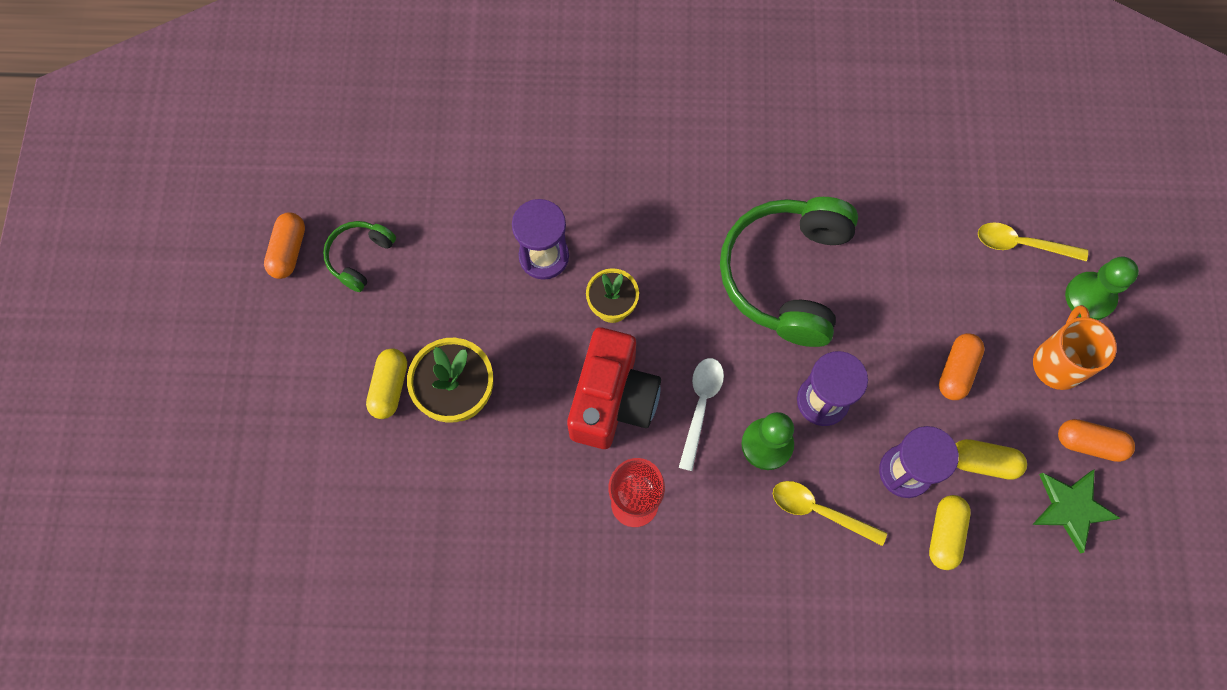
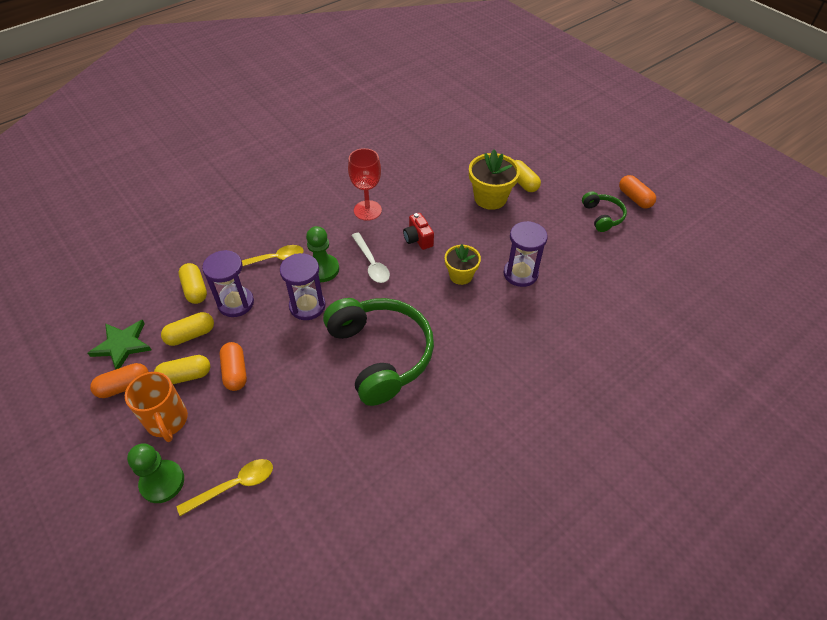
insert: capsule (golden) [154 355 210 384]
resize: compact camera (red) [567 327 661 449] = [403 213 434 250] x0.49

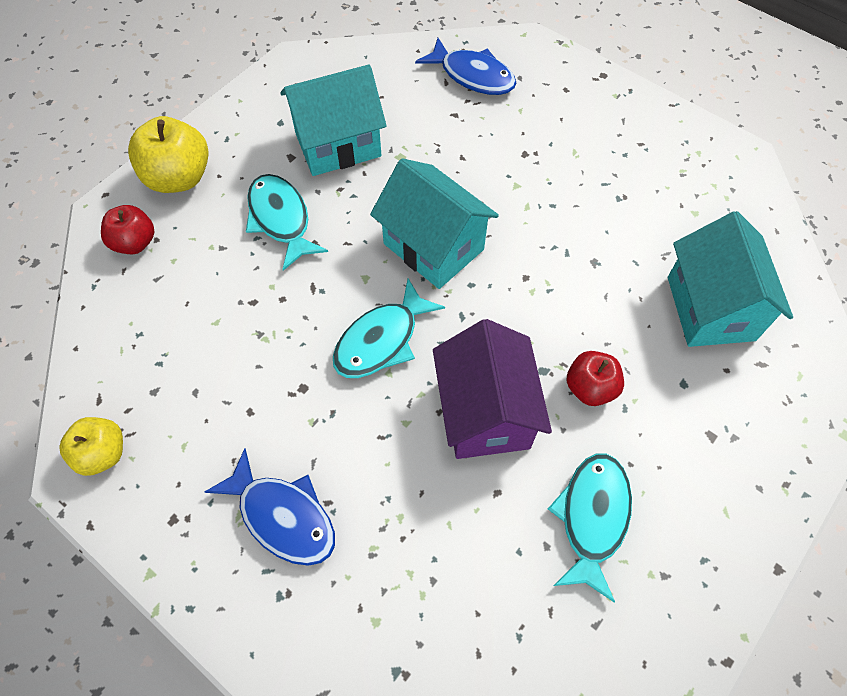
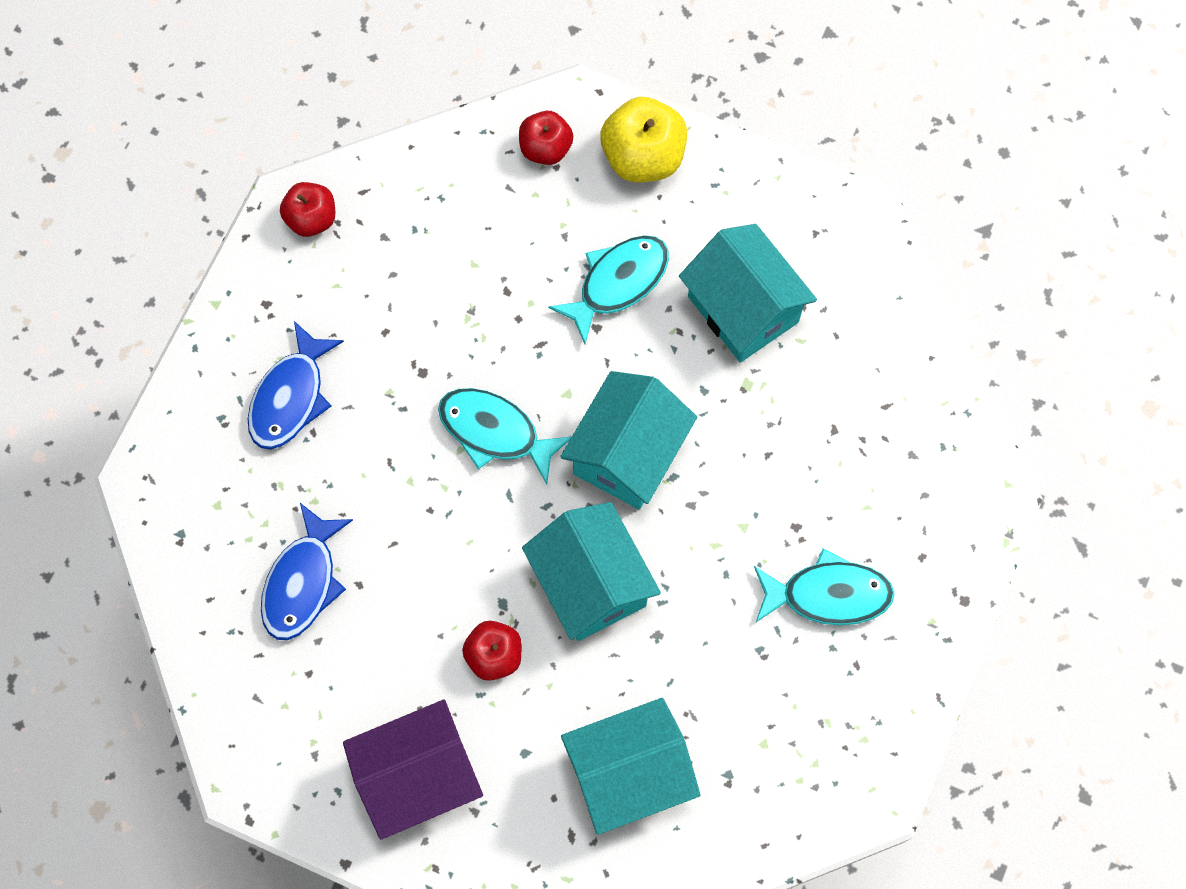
insert: house (turquoise) [522 502 661 641]
move: toy fish (royal blue) [415 38 516 95] to [261 503 353 640]; house (purple) [433 319 552 459] to [343 700 483 840]; toy fish (turquoise) [548 454 632 603] to [754 548 895 625]
recolor: apple fruit (golden) [59 417 123 476] to apple fruit (red) [280 182 335 237]

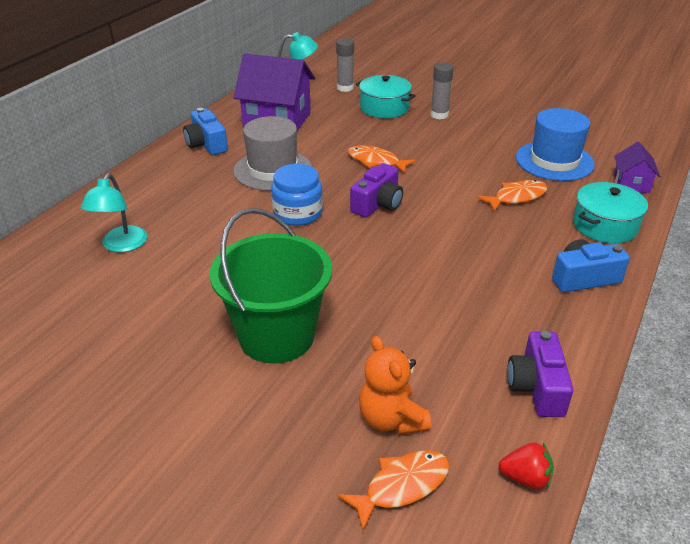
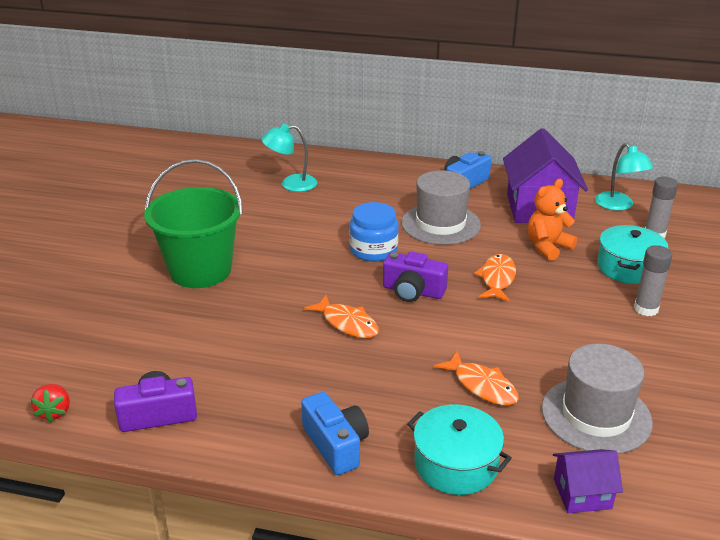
move: toy fish (orange) [338 450 450 530] to [304 295 379 338]; stuffed bear (orange) [359 336 431 435] to [528 179 577 261]
recolor: tall hat (royal blue) [516 108 595 181] to tall hat (gray) [542 343 653 454]

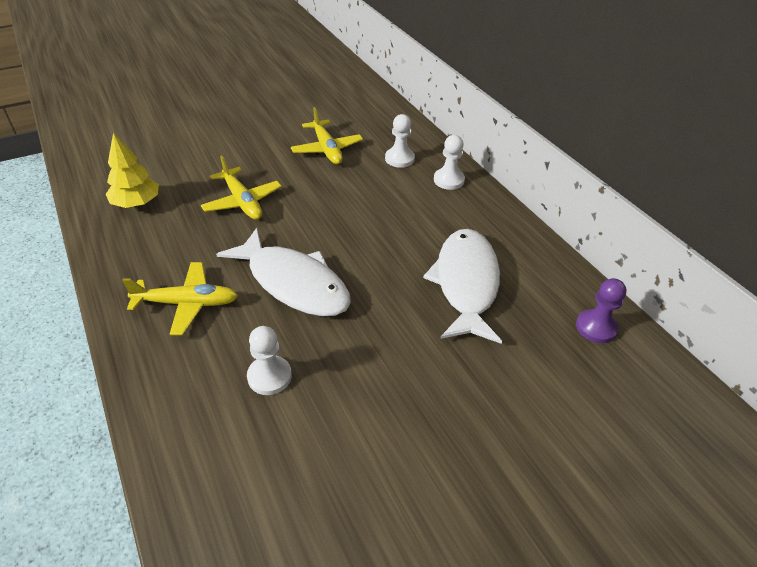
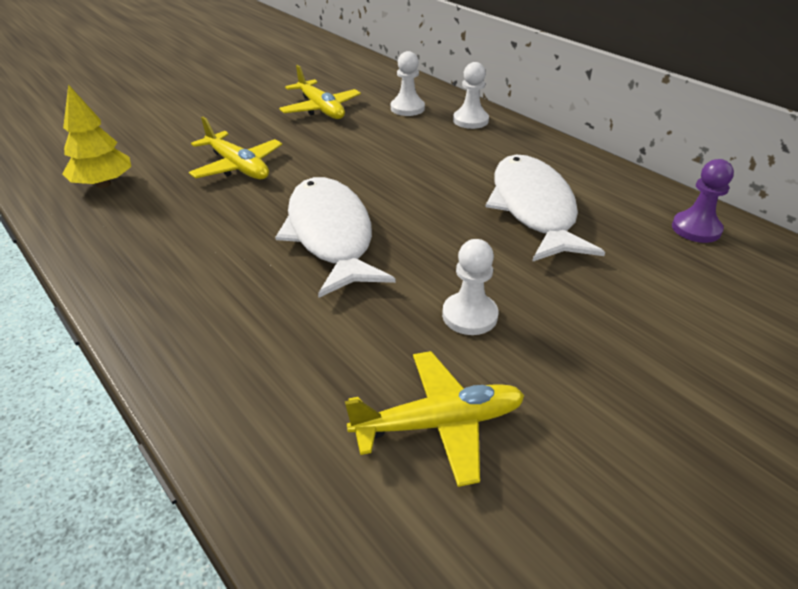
move: aeroplane (golden) [122 262 238 335] to [345 351 525 487]; game pawn (pure white) [247 326 292 395] to [442 239 498 335]
rotate: toy fish (pure white) [216 228 351 316] = [275 177 395 298] 135 degrees counterclockwise

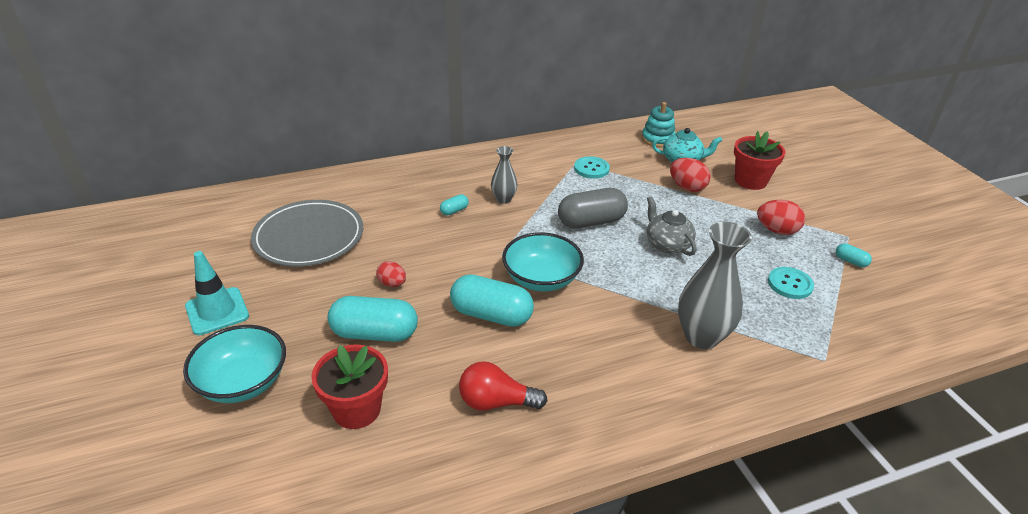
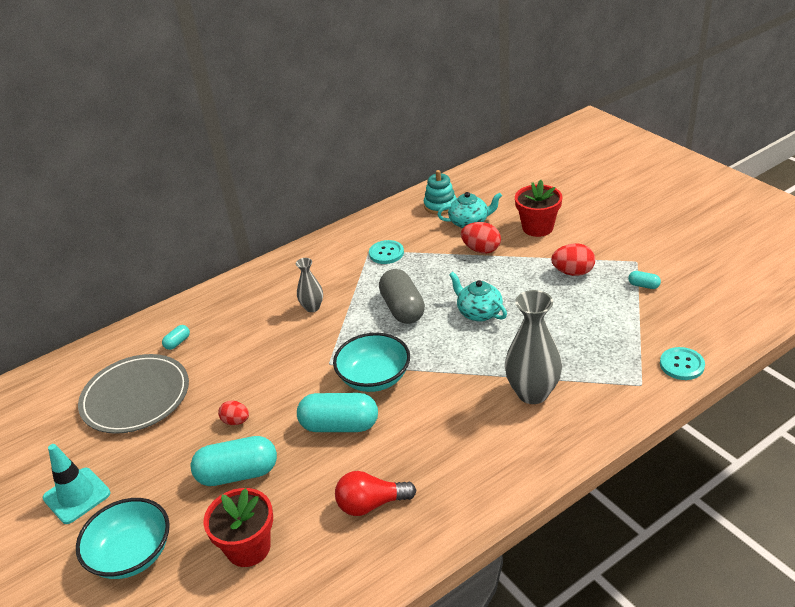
move: capsule (turquoise) [440 194 469 215] to [162 325 190 350]; sewing button (turquoise) [768 267 814 299] to [660 347 705 380]
recolor: teapot (gray) [647 196 696 256] to teapot (turquoise) [449 272 507 322]
rotate: capsule (gray) [558 188 628 229] = [379 269 425 324] 75 degrees counterclockwise

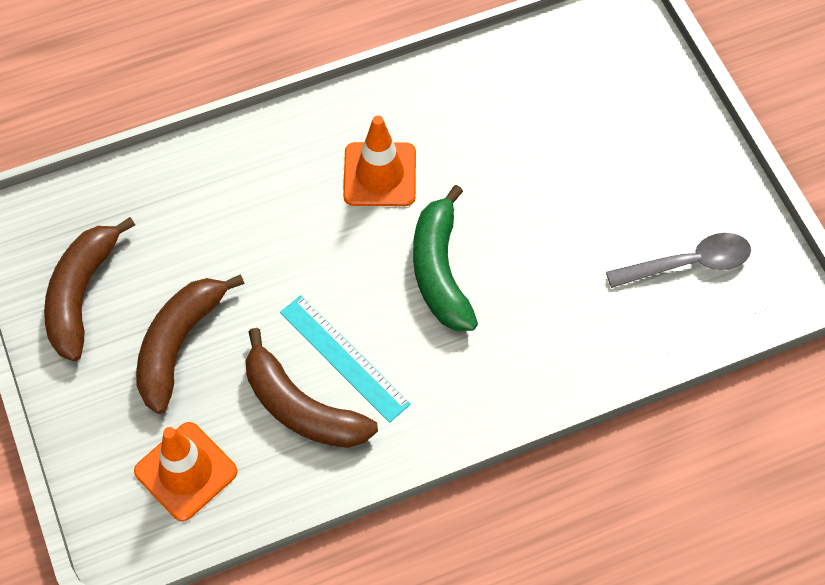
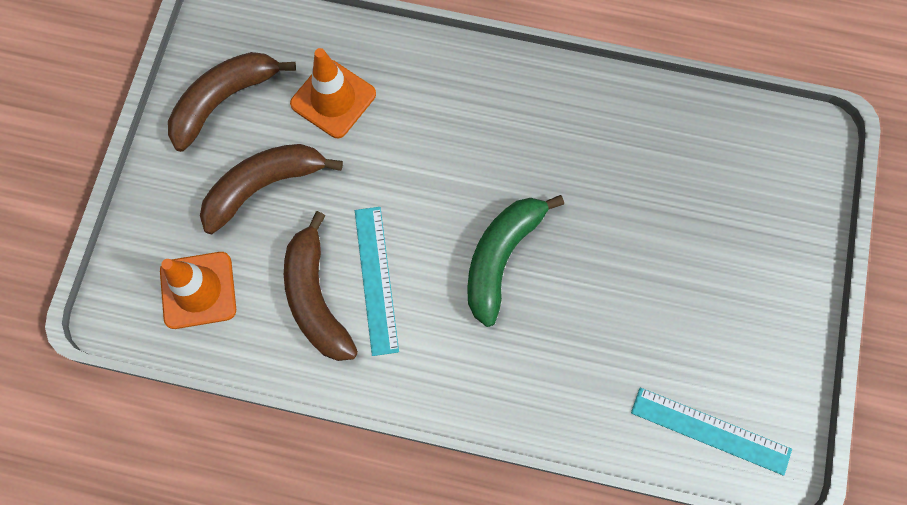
delete: spoon (gray) [606 233 751 288]
insert: straightedge (turquoise) [631 388 792 476]
move: road cone (orange) [343 116 416 206] to [290 48 376 138]

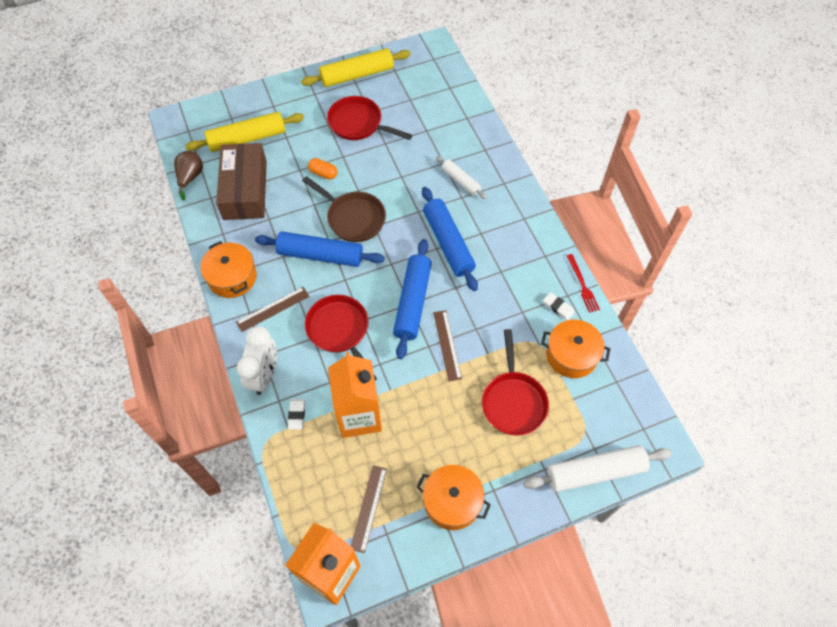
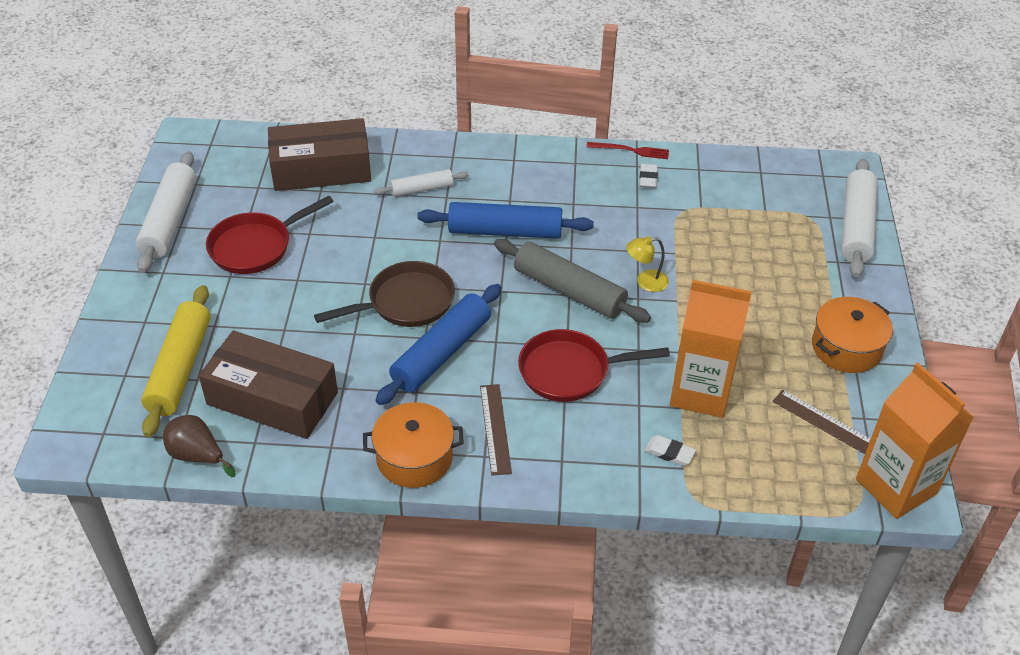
delete: bedside clock (pure white) [237 326 277 395]; capsule (orange) [308 158 337 179]; skillet (red) [482 329 549 435]; pot (orange) [541 320 610 378]
insert: box (dark brown) [268 118 371 191]
replace: straightedge (dark brown) [433 310 462 382] to reading lamp (golden) [626 236 669 292]
recolor: pastry roller (golden) [301 48 411 87] to pastry roller (pure white) [136 151 196 273]; pastry roller (royal blue) [393 239 432 359] to pastry roller (gray) [494 239 651 323]
rotate: gum eraser (pure white) [543 292 575 320] = [640 164 658 188] 60 degrees counterclockwise

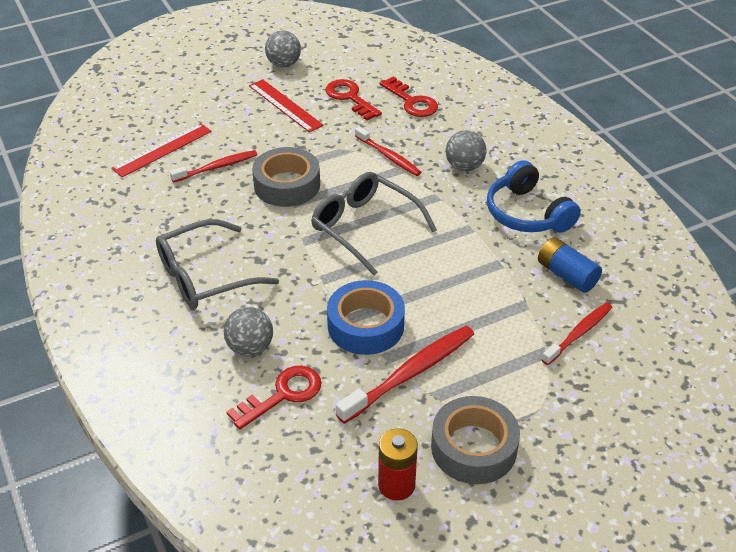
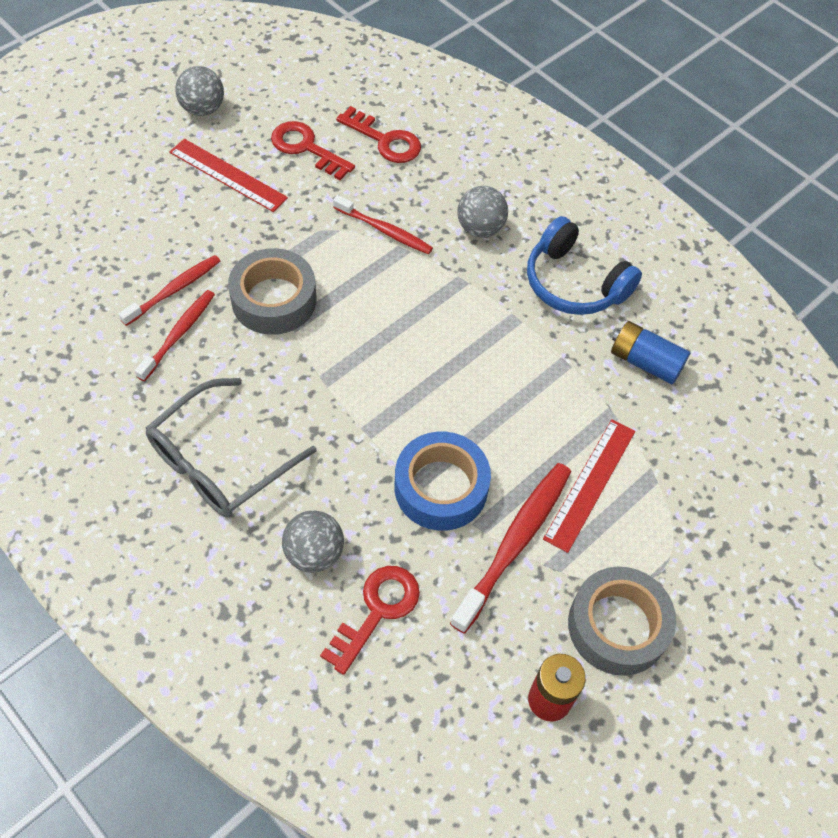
delete: glasses (gray) [311 172 437 276]
move: straightedge (red) [111 123 212 177] to [543 419 635 553]; toothbrush (red) [542 302 613 365] to [135 290 215 381]

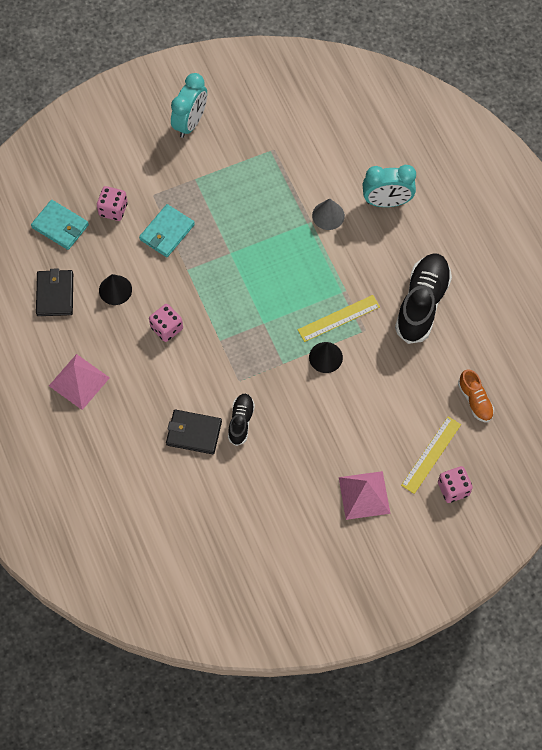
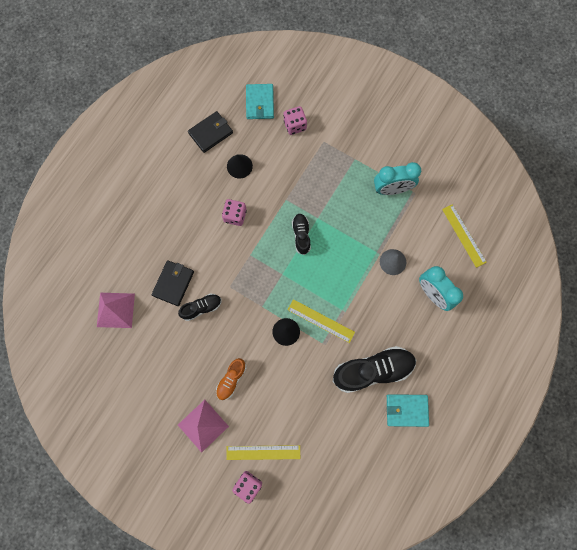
insert: lace-up shoe (black) [292 214 311 255]; straightedge (golden) [442 204 487 268]
move: pyramid shape (pink) [49 354 110 410] to [97 293 135 328]; billfold (turquoise) [139 204 195 257] to [387 394 429 427]; bedside clock (turquoise) [171 73 207 138] to [374 162 421 195]; lace-up shoe (orange) [458 369 494 422] to [216 358 247 400]
rotate: billfold (black) [166 410 222 454] = [151 260 194 306] 45 degrees clockwise

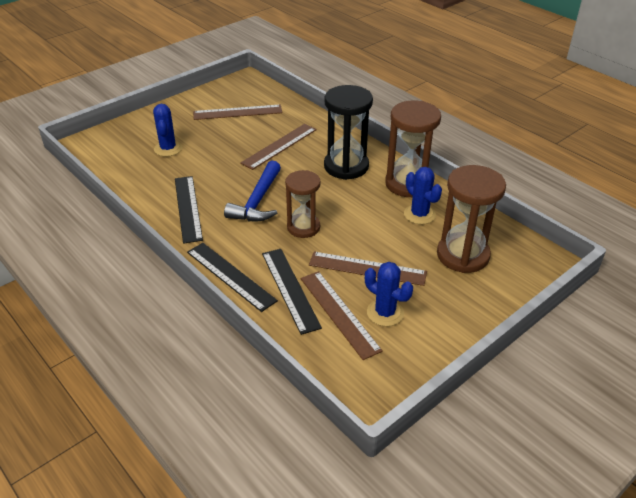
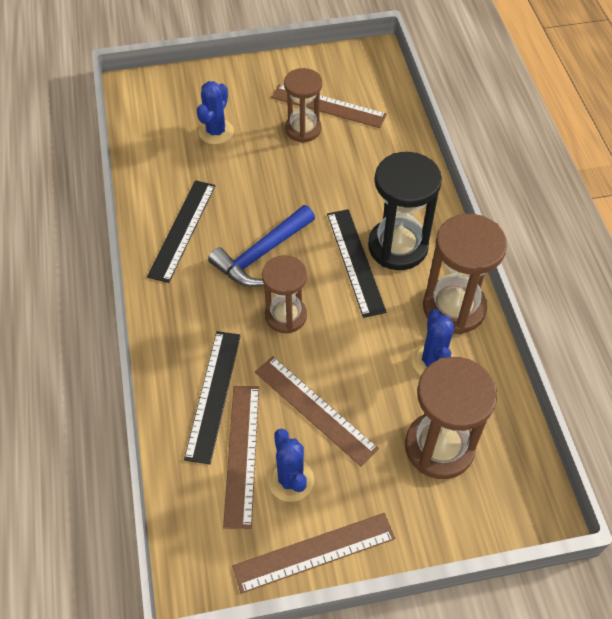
insert: hourglass (dark brown) [284 68 322 143]
move: straightedge (black) [187 243 278 312] to [327 209 386 318]; straightedge (dark brown) [240 124 317 170] to [232 513 395 594]

